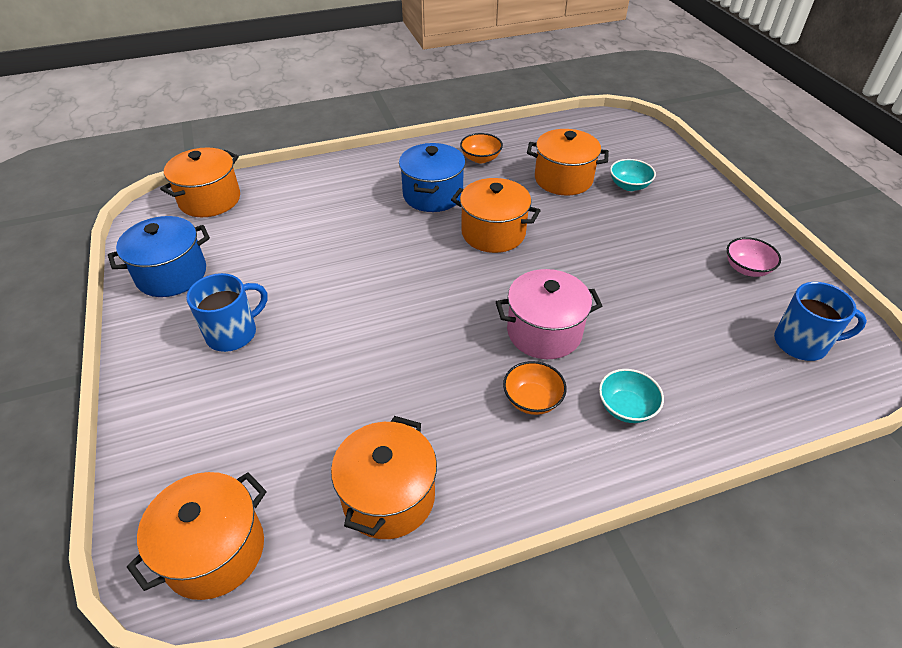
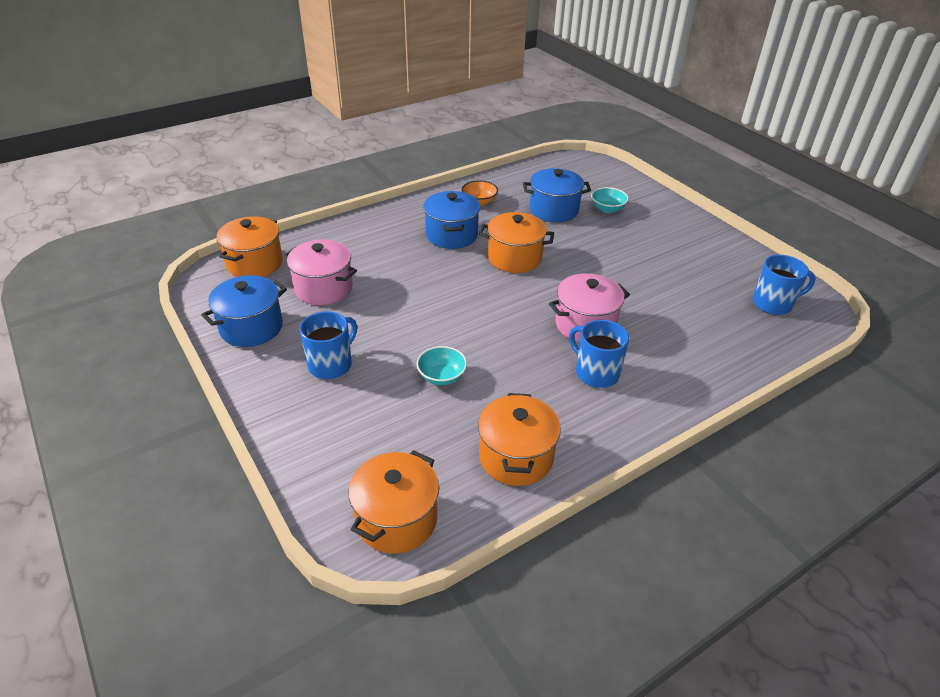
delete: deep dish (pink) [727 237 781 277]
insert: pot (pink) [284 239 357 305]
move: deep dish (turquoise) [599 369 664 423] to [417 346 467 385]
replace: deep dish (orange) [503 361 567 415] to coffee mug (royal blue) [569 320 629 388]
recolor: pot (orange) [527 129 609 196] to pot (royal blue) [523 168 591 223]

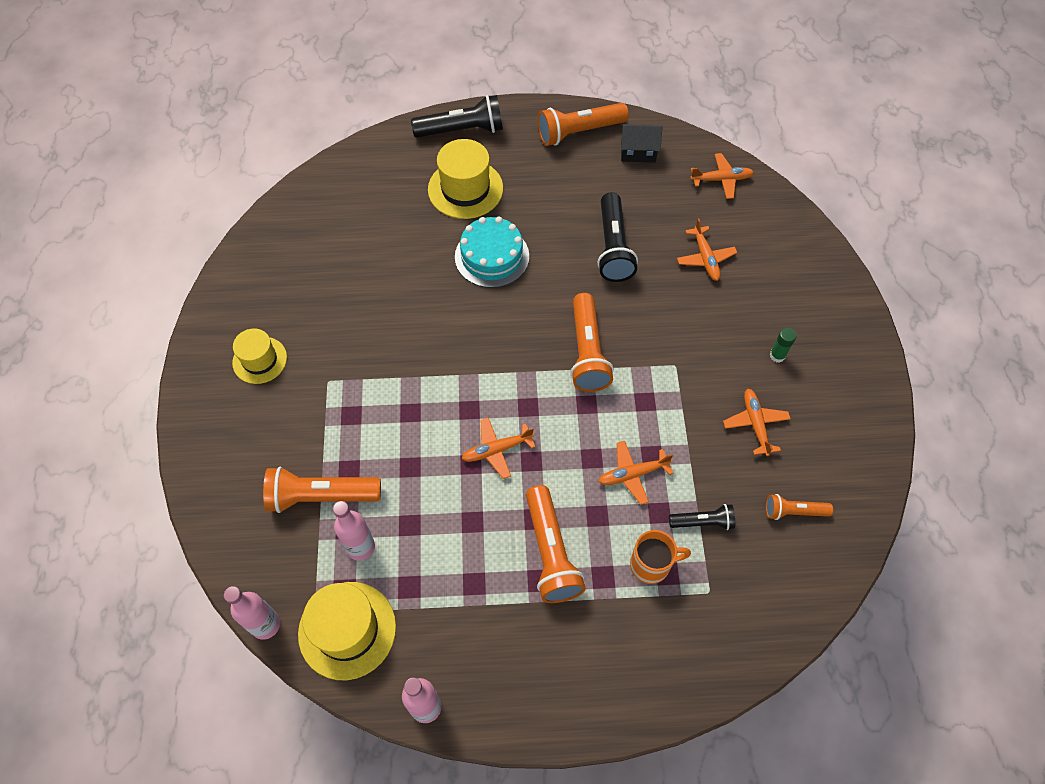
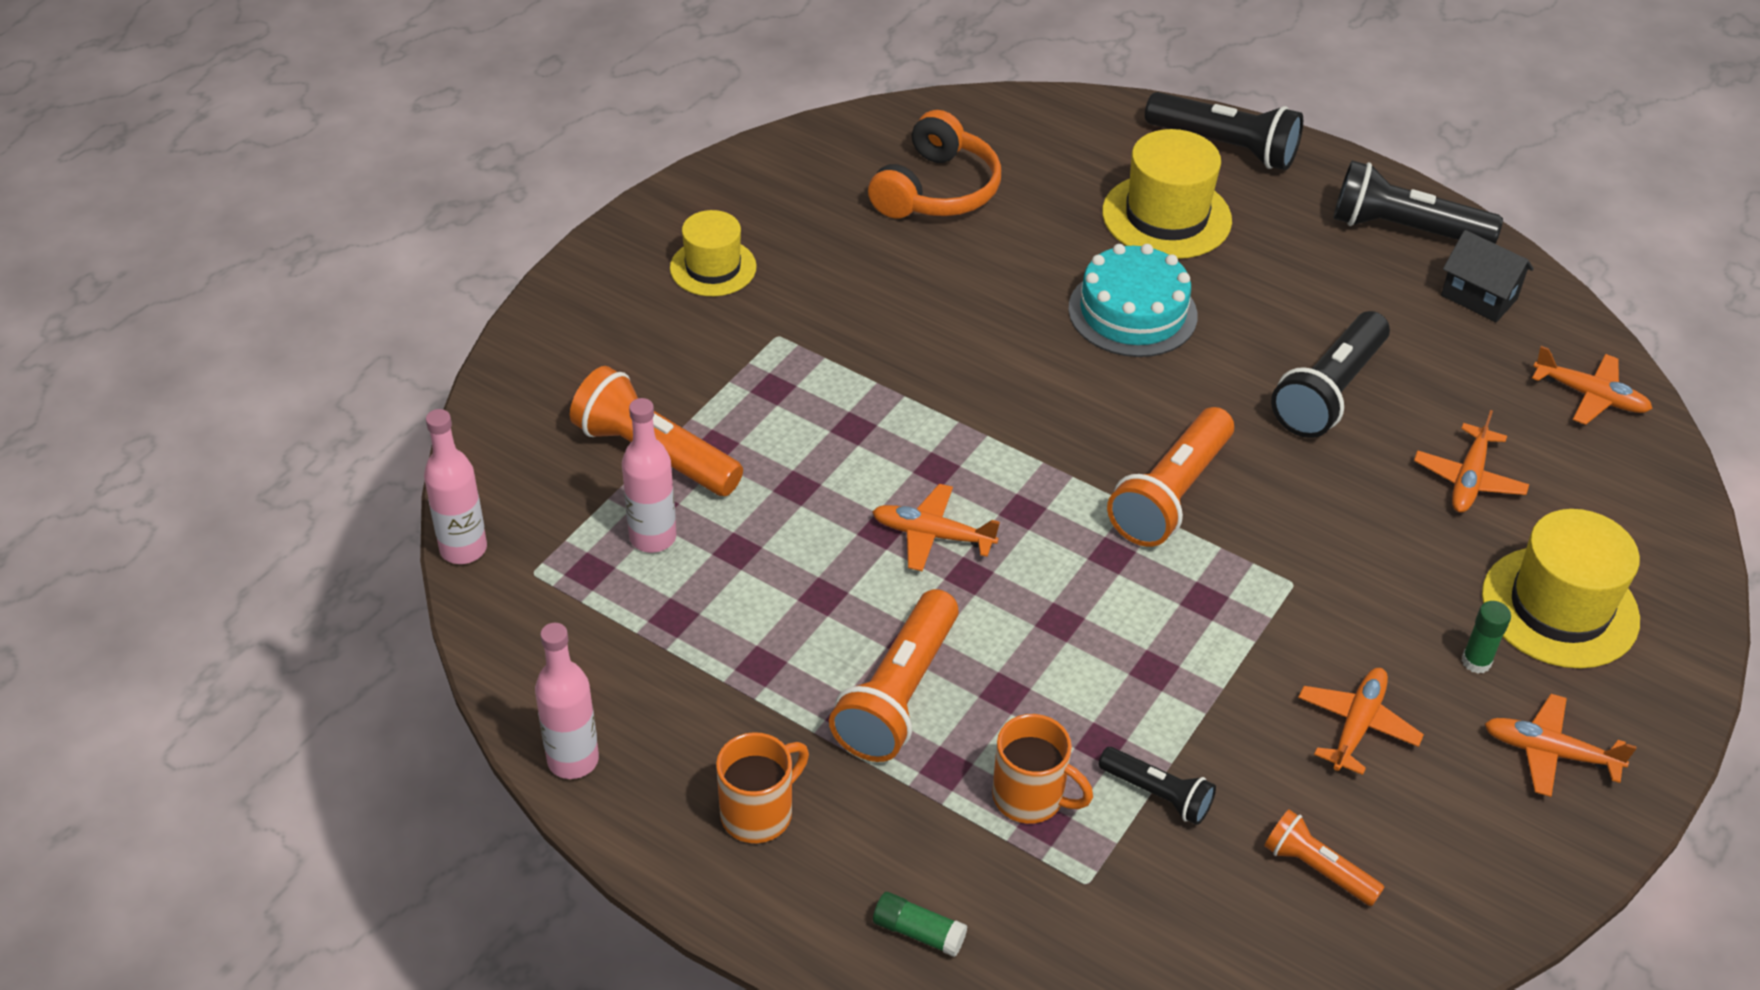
insert: coffee mug (orange) [716 732 809 843]; over-ear headphones (orange) [868 110 1001 219]; glue (leaf-green) [873 892 967 957]
move: tall hat (golden) [298 582 396 680] to [1482 509 1640 669]; aeroplane (orange) [598 441 673 505] to [1485 694 1637 797]
recolor: pocket torch (orange) [537 103 629 146] to pocket torch (black) [1334 160 1503 244]

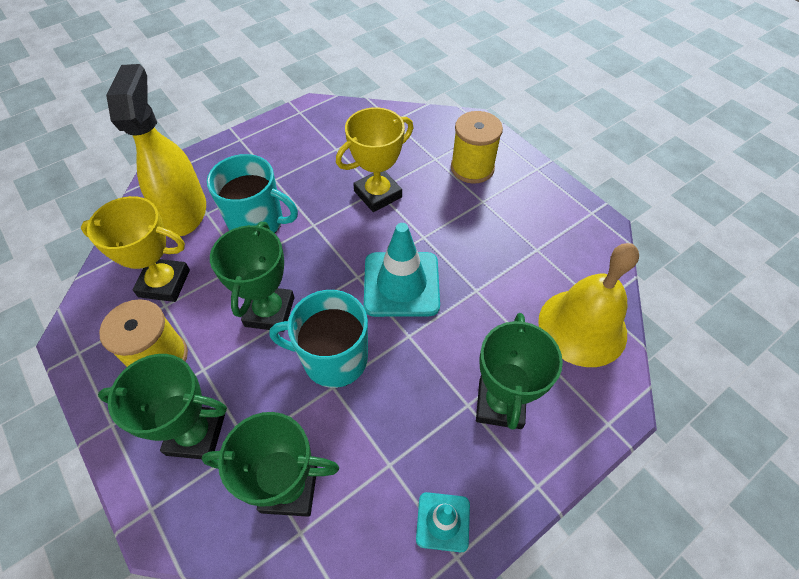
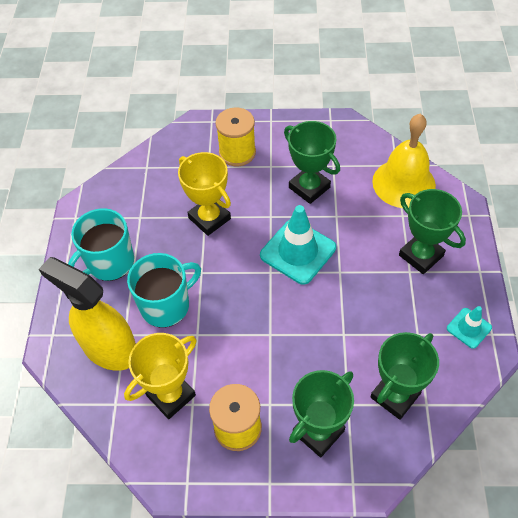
move: trophy (leaf-green) [210 222 295 332] to [284 121 340 204]; coffee mug (turquoise) [269 290 368 388] to [68 208 134 281]
rotate: trophy (golden) [336 107 413 212] = [178 152 231 236] 45 degrees counterclockwise

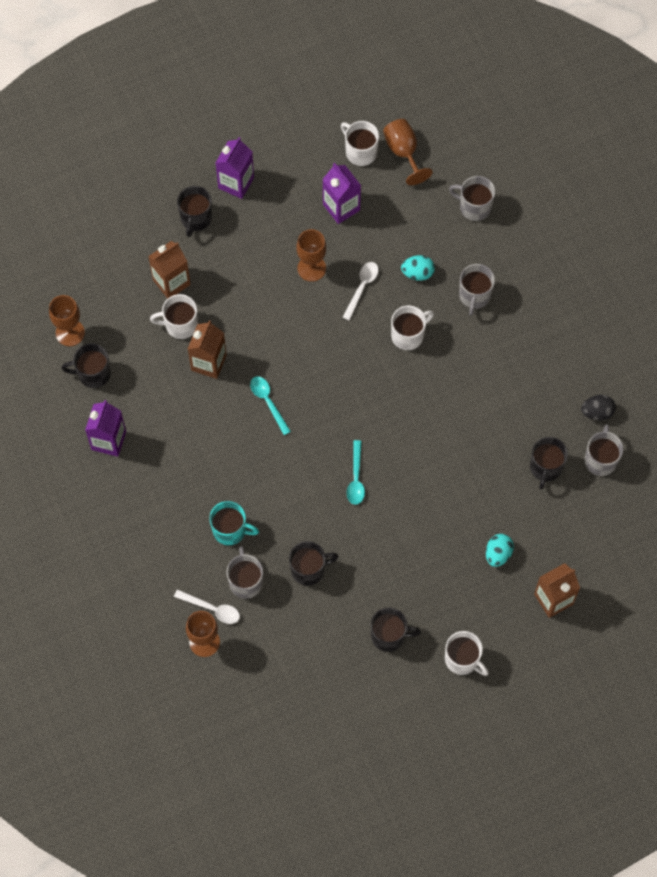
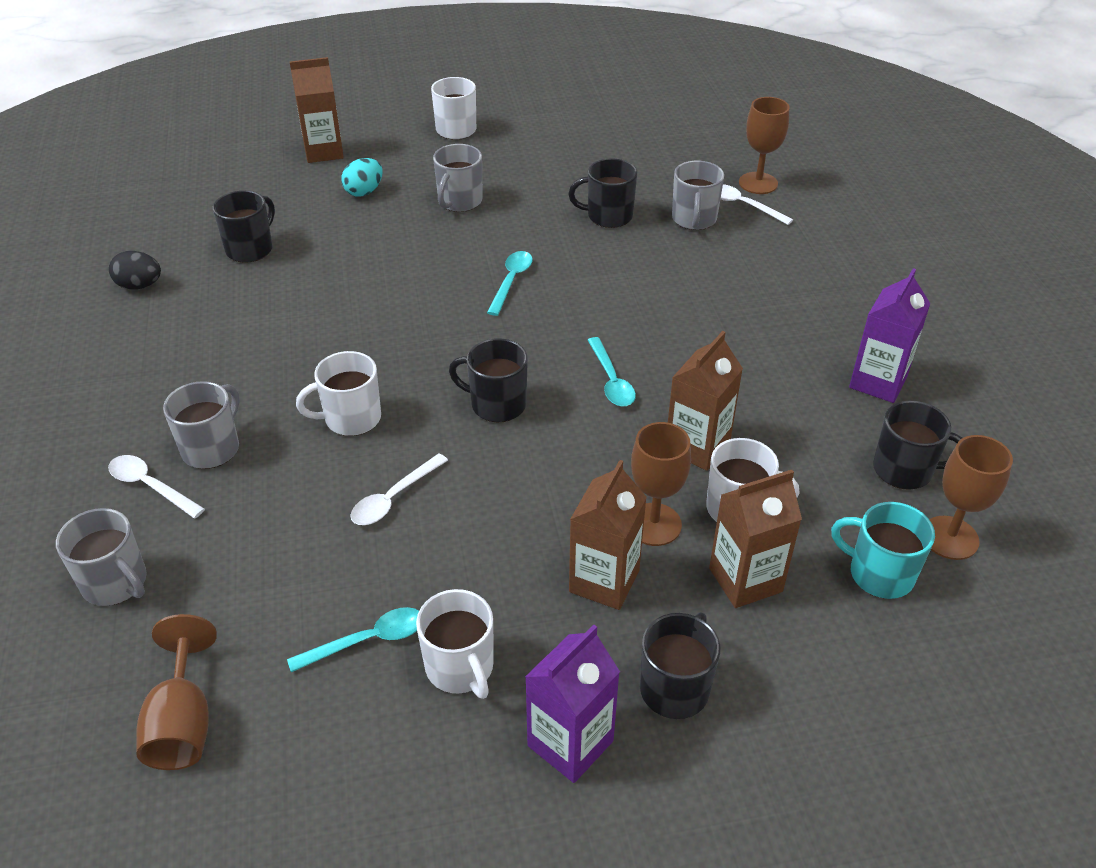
delete: egg (turquoise) [401 255 435 281]
insert: spoon (pure white) [108 455 205 518]; juice carton (dark brown) [569 460 647 610]
move: coffee mug (turquoise) [209 501 259 545] to [831 502 935 599]; chalice (dark brown) [296 229 326 282] to [631 422 691 546]; coffee mug (pure white) [341 121 379 166] to [416 589 493 699]; coffee mug (black) [370 608 421 652] to [449 339 528 422]; coffee mug (gray) [585 424 623 476] to [433 144 483 212]
replace: juice carton (purple) [322 163 361 224] to spoon (turquoise) [287 607 419 672]

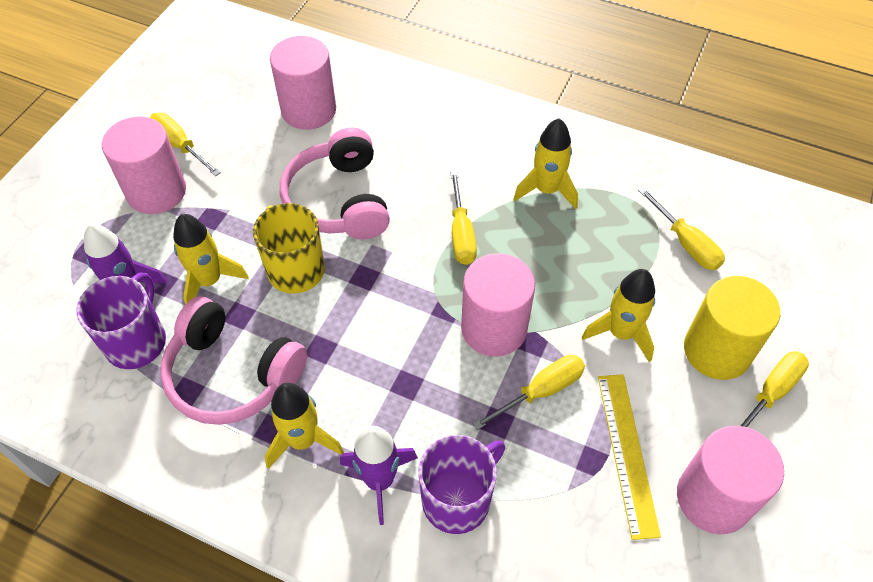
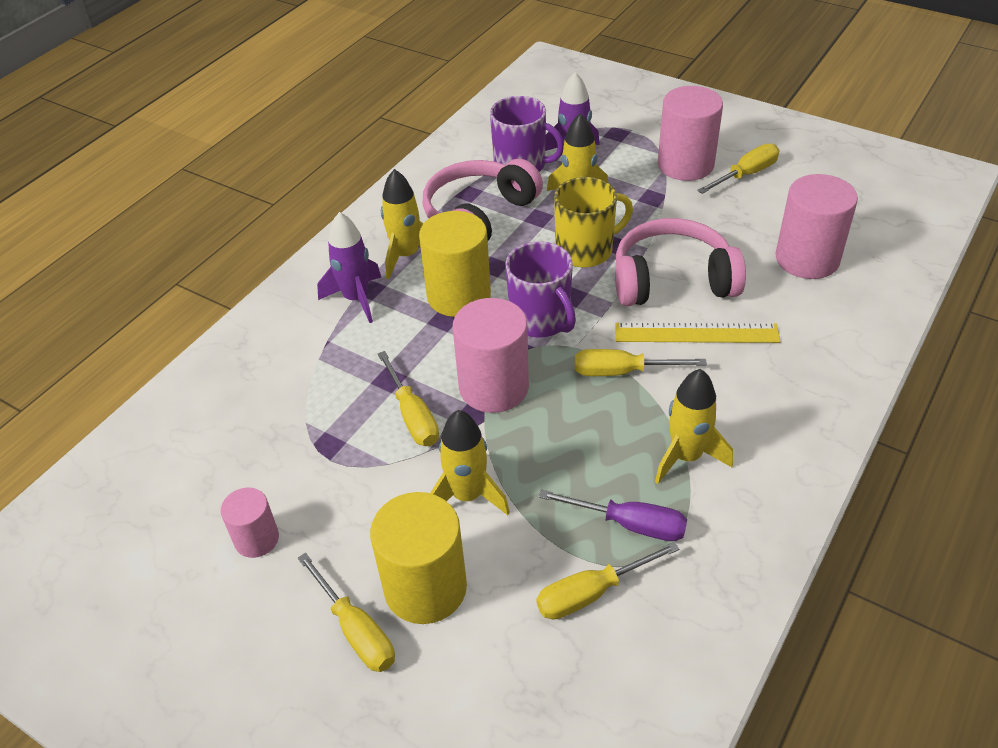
insert: solid cylinder (golden) [419 211 491 317]; flat screwdriver (purple) [539 490 687 541]
move: coffee mug (purple) [418 435 505 534] to [506 241 576 338]; straightedge (golden) [598 374 661 540] to [615 323 781 343]
resize: solid cylinder (pink) [677 426 784 534] = [221 488 279 558] x0.56

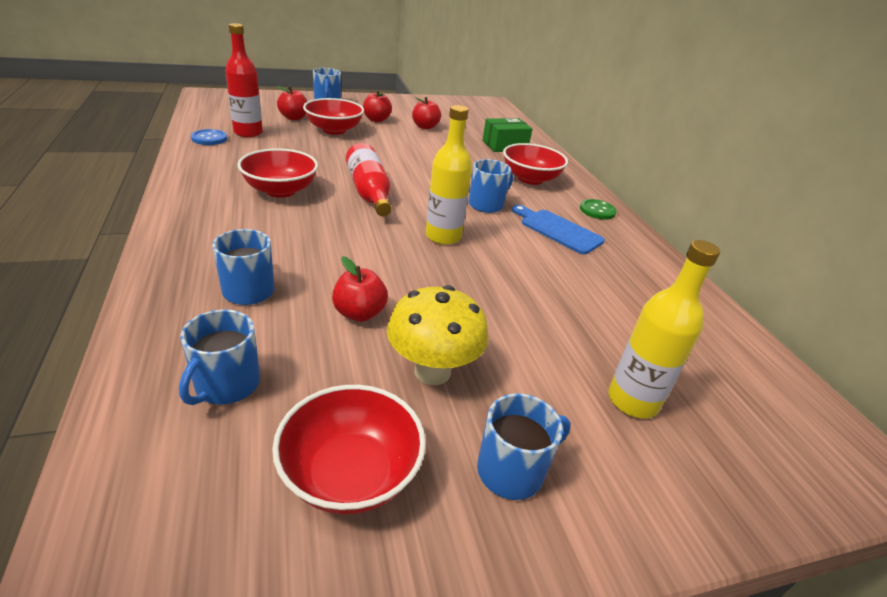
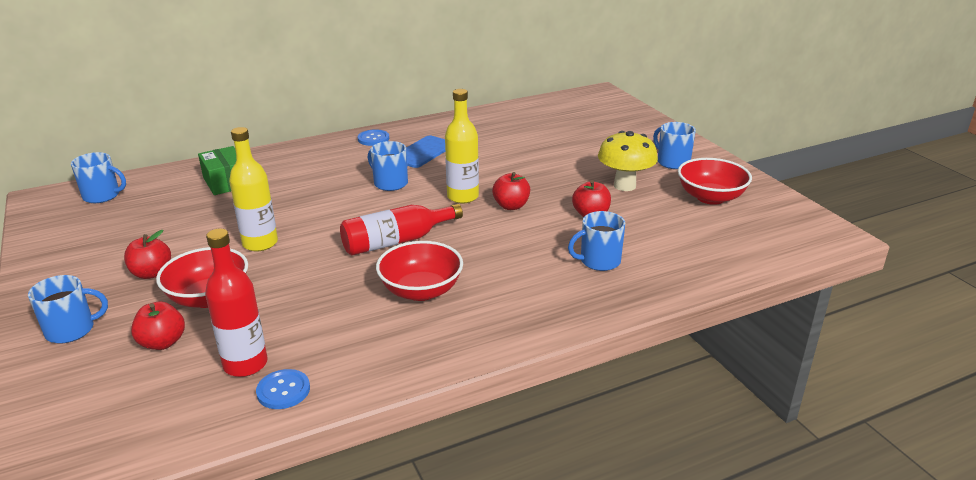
delete: deep dish (red) [503 143 568 185]
move: coffee mug (royal blue) [179 309 260 405] to [71 152 126 203]; apple fruit (red) [412 97 441 129] to [492 172 530 210]; bottle (golden) [608 240 720 418] to [229 127 278 251]
recolor: sewing button (leaf-green) [580 199 617 220] to sewing button (royal blue) [358 129 389 146]

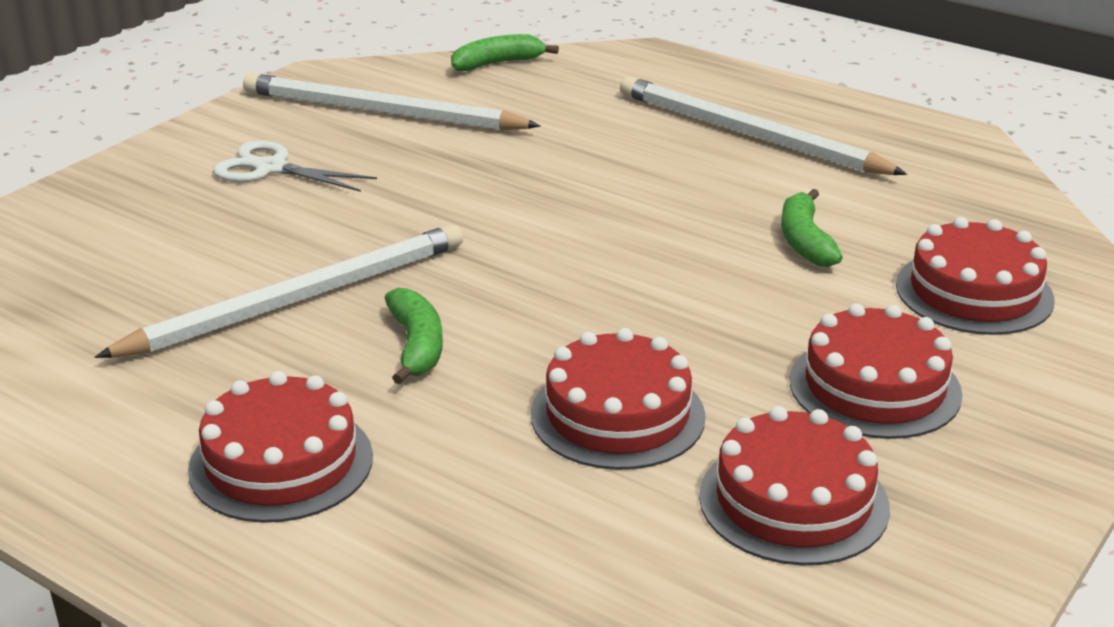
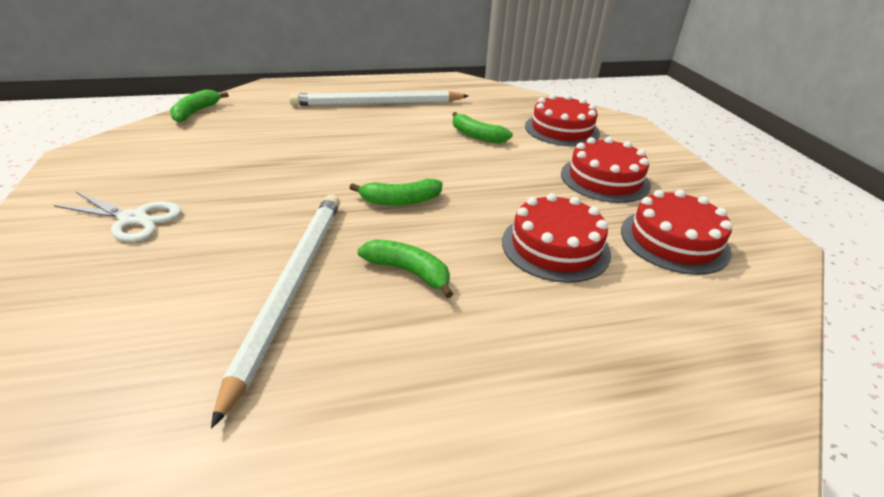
delete: cake (red) [188 371 373 523]; wooden pencil (pure white) [243 73 541 131]
insert: banana (leaf-green) [349 179 443 206]
rotate: scissors (pure white) [213 140 377 192] = [54 192 182 242] 135 degrees counterclockwise

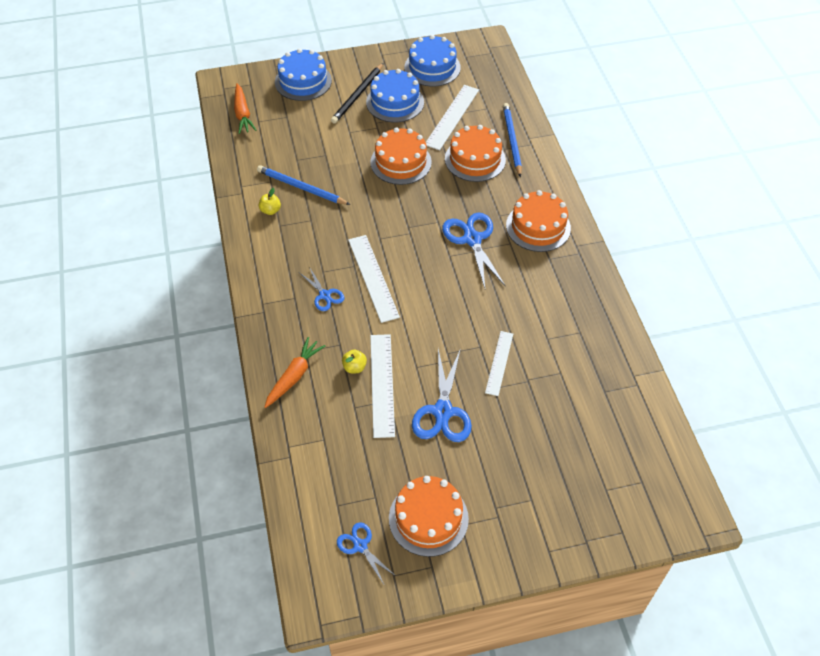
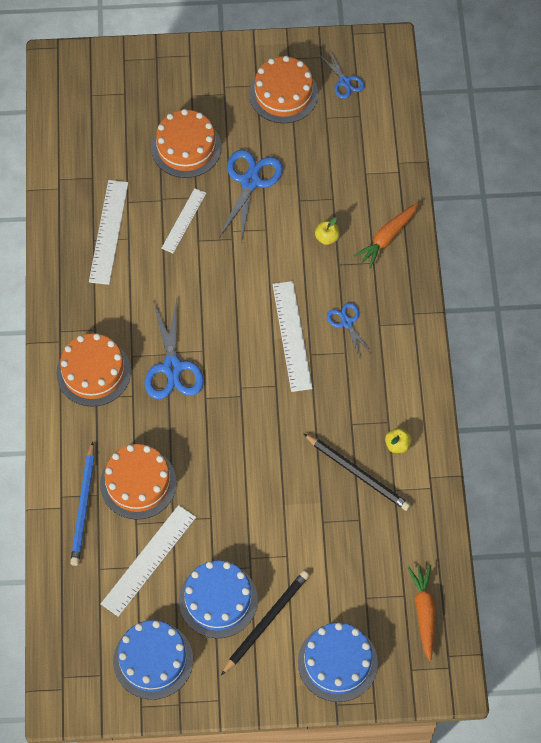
move: cake (orange) [370 127 432 185] to [151 109 221 178]; straightedge (pure white) [370 334 395 438] to [89 180 128 285]
recolor: wooden pencil (royal blue) [257 165 350 205] to wooden pencil (black) [303 433 411 511]

